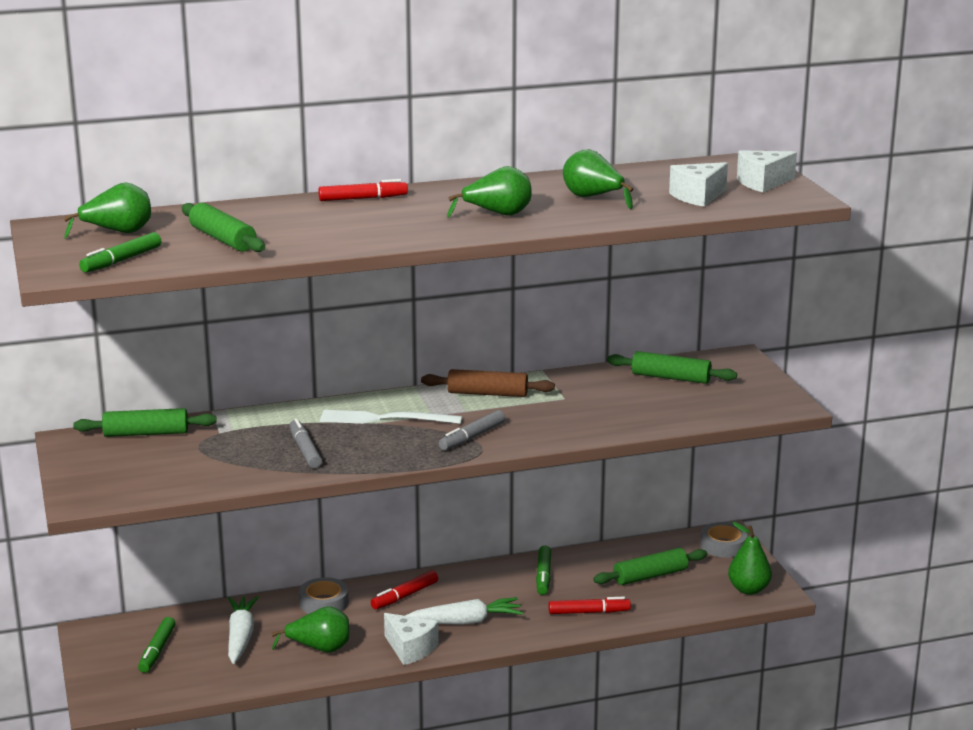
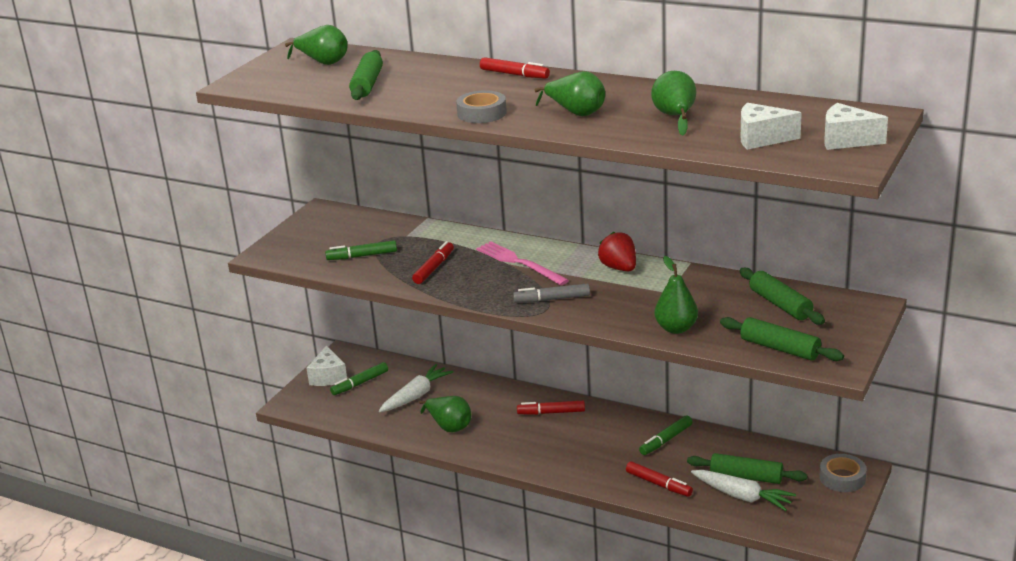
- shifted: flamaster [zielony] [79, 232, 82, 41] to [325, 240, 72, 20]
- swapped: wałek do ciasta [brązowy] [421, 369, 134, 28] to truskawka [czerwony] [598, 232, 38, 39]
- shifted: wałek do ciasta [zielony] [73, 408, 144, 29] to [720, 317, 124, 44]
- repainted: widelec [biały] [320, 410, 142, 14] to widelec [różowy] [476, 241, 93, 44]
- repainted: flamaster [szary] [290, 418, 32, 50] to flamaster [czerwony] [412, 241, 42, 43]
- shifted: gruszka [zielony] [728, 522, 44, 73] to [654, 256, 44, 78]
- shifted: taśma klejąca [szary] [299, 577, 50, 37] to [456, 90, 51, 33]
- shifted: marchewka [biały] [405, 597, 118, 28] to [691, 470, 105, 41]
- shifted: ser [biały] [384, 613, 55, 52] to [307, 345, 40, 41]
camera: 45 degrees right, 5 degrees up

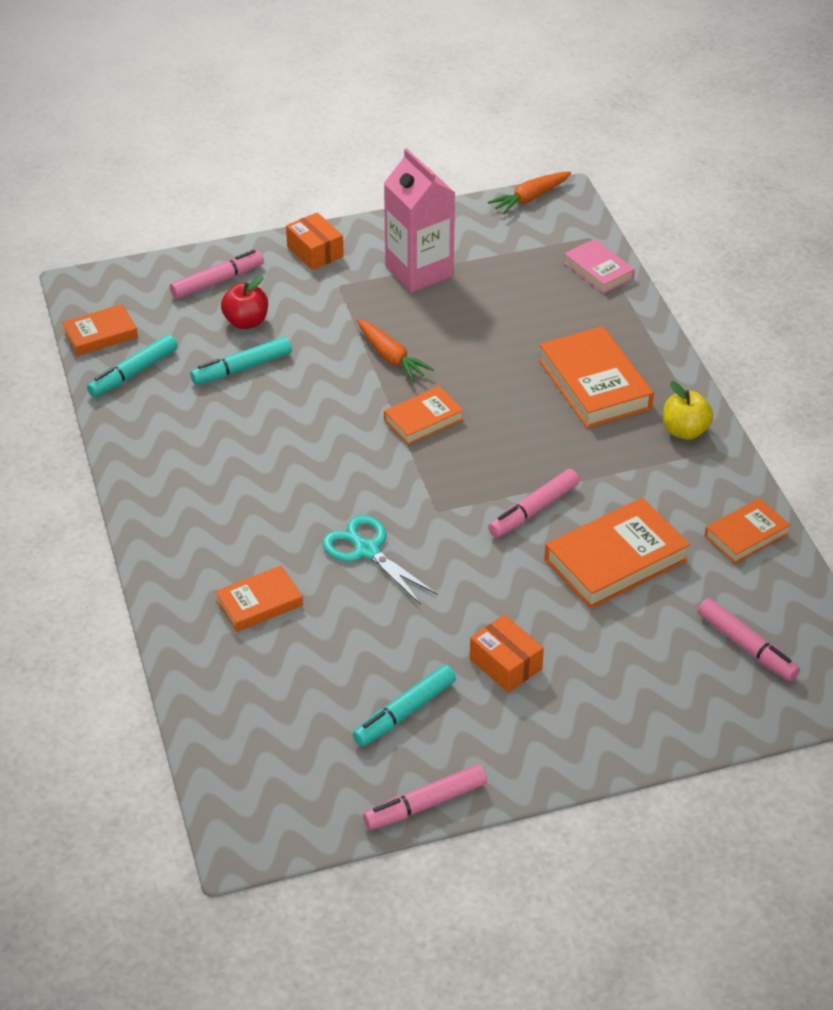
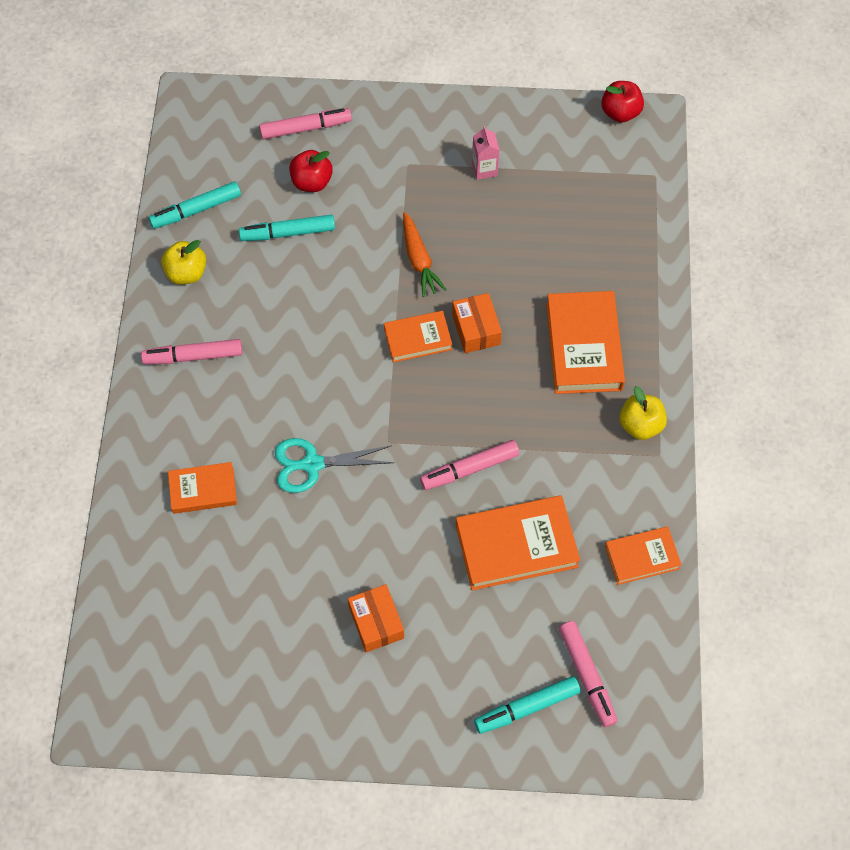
- scaled: karton mleka [różowy] [384, 148, 71, 144] = [472, 126, 28, 54] x0.46
- swapped: marchewka [pomarańczowy] [488, 171, 83, 44] to jabłko [czerwony] [601, 81, 43, 42]
- shifted: pudełko [pomarańczowy] [286, 212, 58, 58] to [452, 293, 50, 60]
- gone: książka [różowy] [564, 239, 71, 55]
- gone: książka [pomarańczowy] [62, 304, 76, 52]
- rotated: nożyczki [turkusowy] [323, 515, 115, 90] = [275, 438, 119, 55] 75 degrees counterclockwise
- shifted: flamaster [turkusowy] [353, 664, 103, 83] to [474, 676, 107, 58]
- shifted: flamaster [różowy] [363, 764, 124, 66] to [141, 339, 101, 25]
- new: jabłko [żółty] [161, 240, 45, 44]
camera: 20 degrees right, 20 degrees up

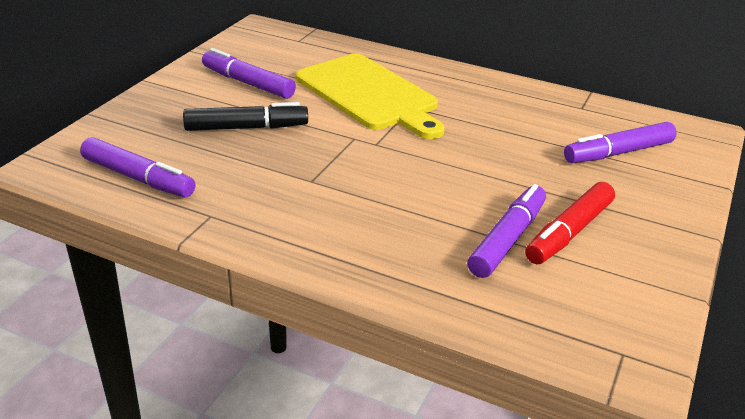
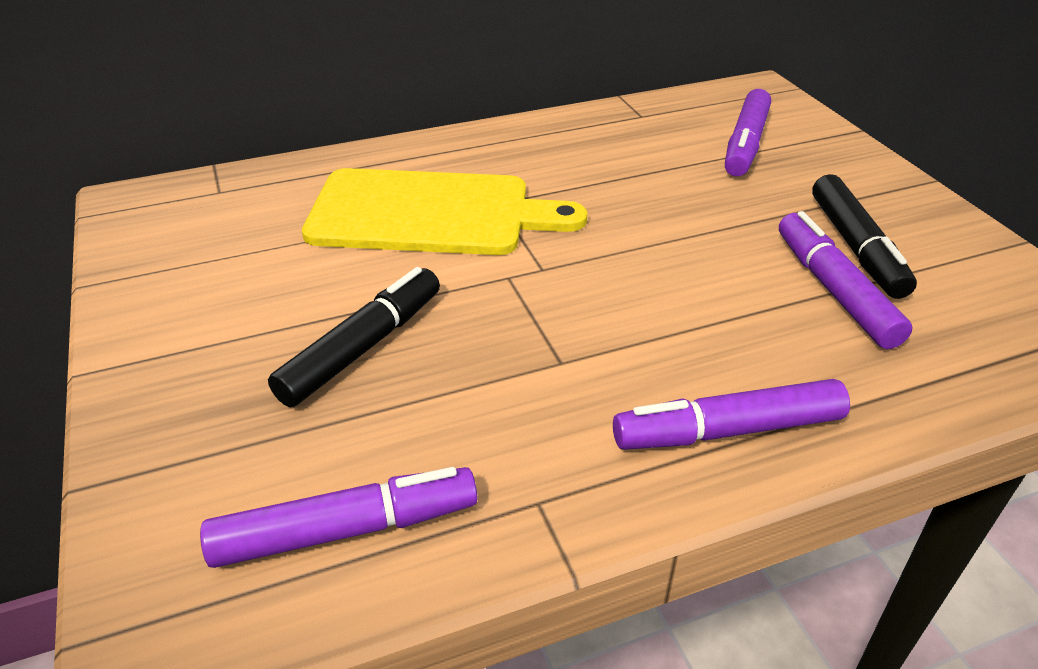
- shifted: flamaster [fioletowy] [202, 48, 94, 51] to [613, 379, 237, 71]
- repainted: flamaster [czerwony] [525, 182, 90, 82] to flamaster [czarny] [812, 174, 105, 125]
camera: 45 degrees left, 5 degrees up

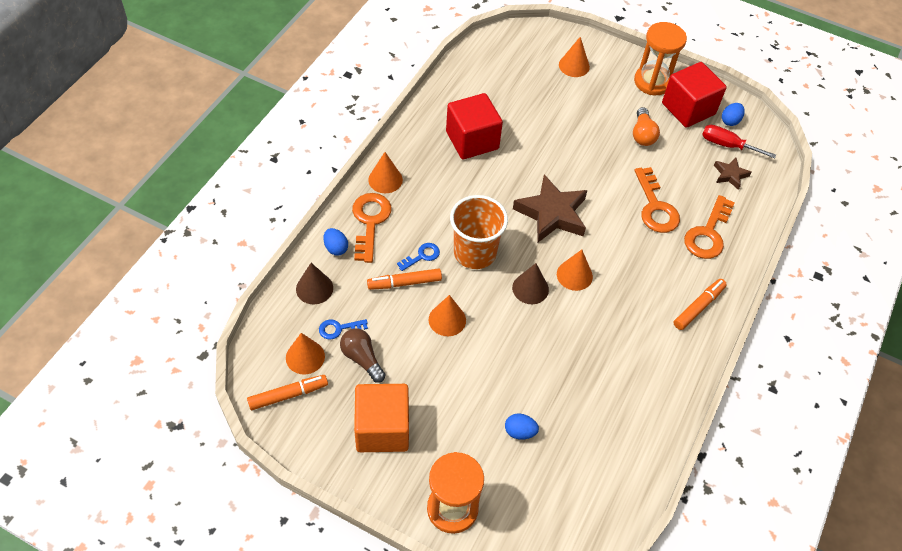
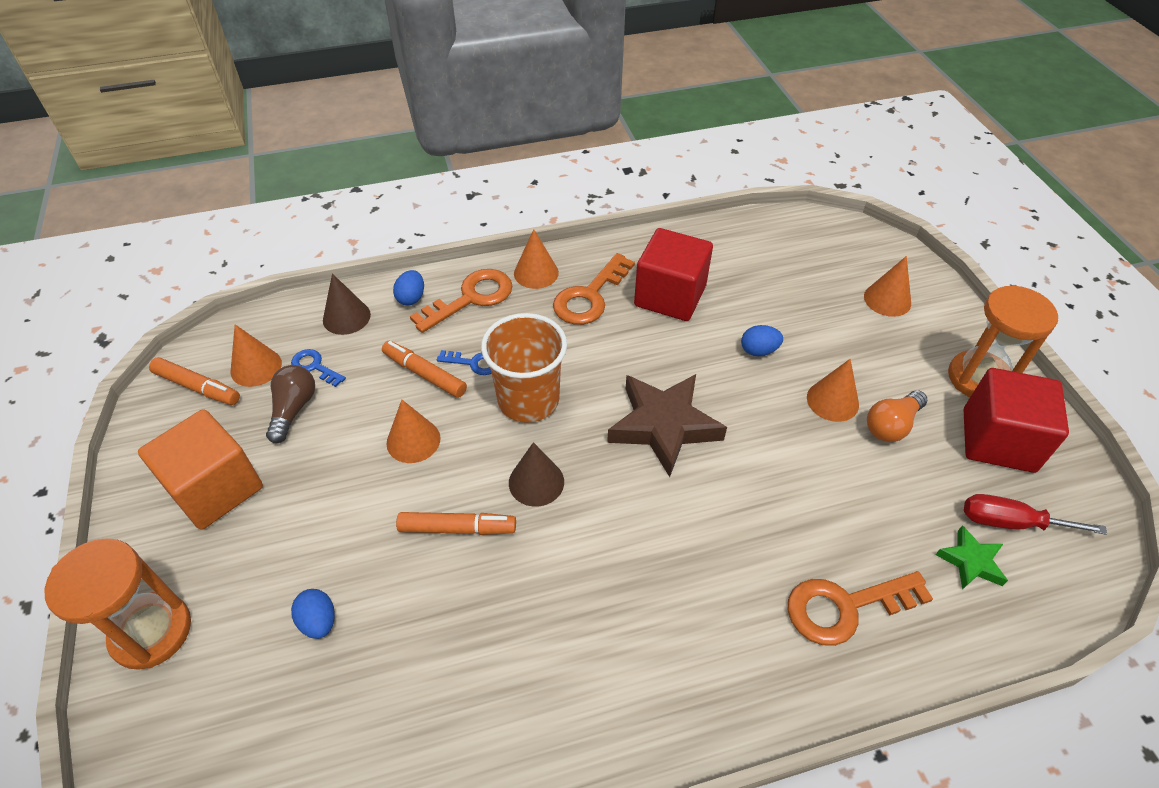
- shifted: jajko [niebieski] [722, 103, 23, 23] to [741, 325, 42, 31]
- rotated: śrubokręt [czerwony] [702, 125, 74, 33] = [964, 494, 143, 41] 60 degrees counterclockwise
- repainted: gwiazda [brązowy] [714, 158, 38, 32] to gwiazda [zielony] [935, 525, 73, 65]
- shifted: klucz [pomarańczowy] [634, 167, 46, 66] to [553, 253, 82, 72]
- shifted: stożek [pomarańczowy] [557, 250, 36, 41] to [807, 359, 52, 63]
- shifted: flamaster [pomarańczowy] [673, 279, 54, 51] to [396, 512, 120, 23]
camera: 50 degrees right, 5 degrees down

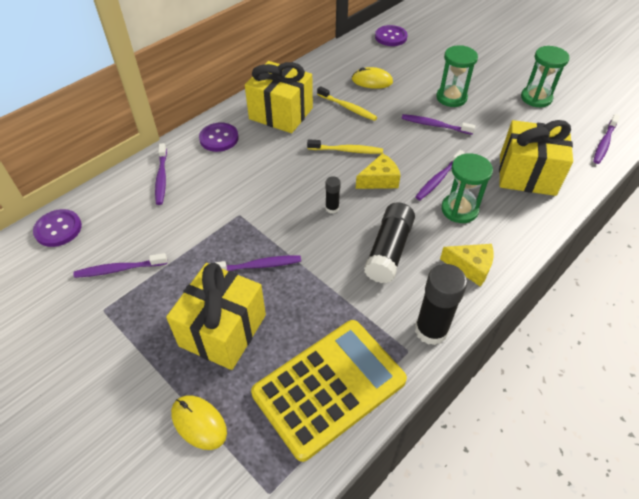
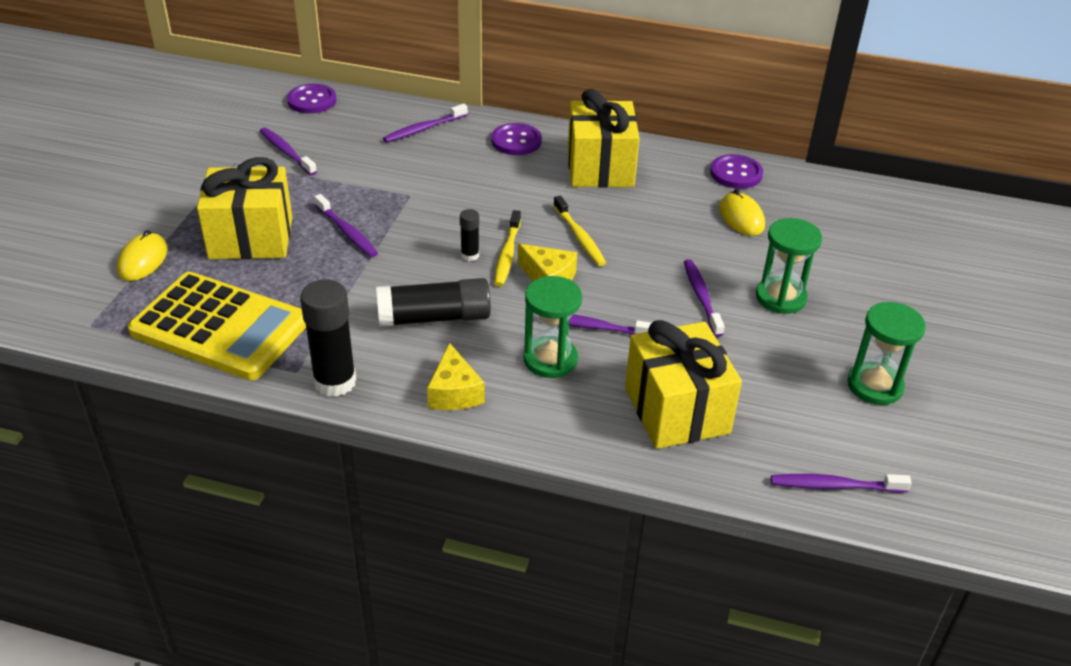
- shifted: guzik [fioletowy] [375, 25, 32, 21] to [710, 154, 53, 35]
- shifted: szczoteczka do zębów [żółty] [317, 86, 60, 35] to [494, 210, 27, 76]
camera: 60 degrees right, 10 degrees down

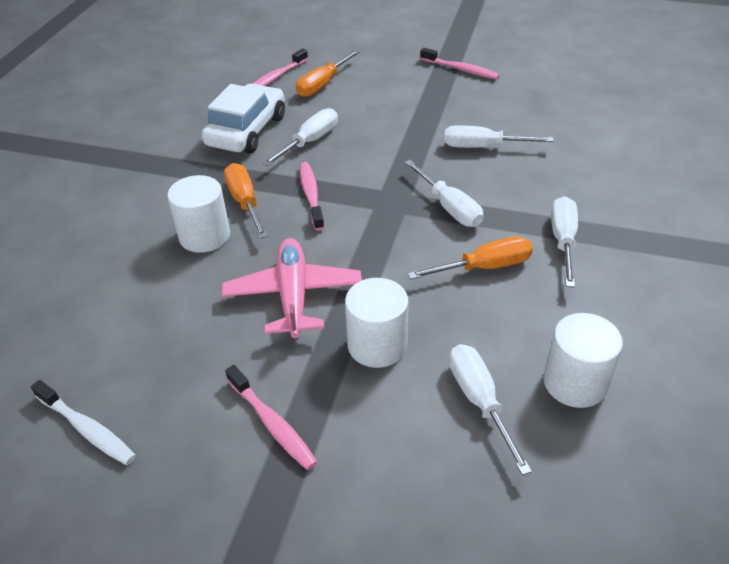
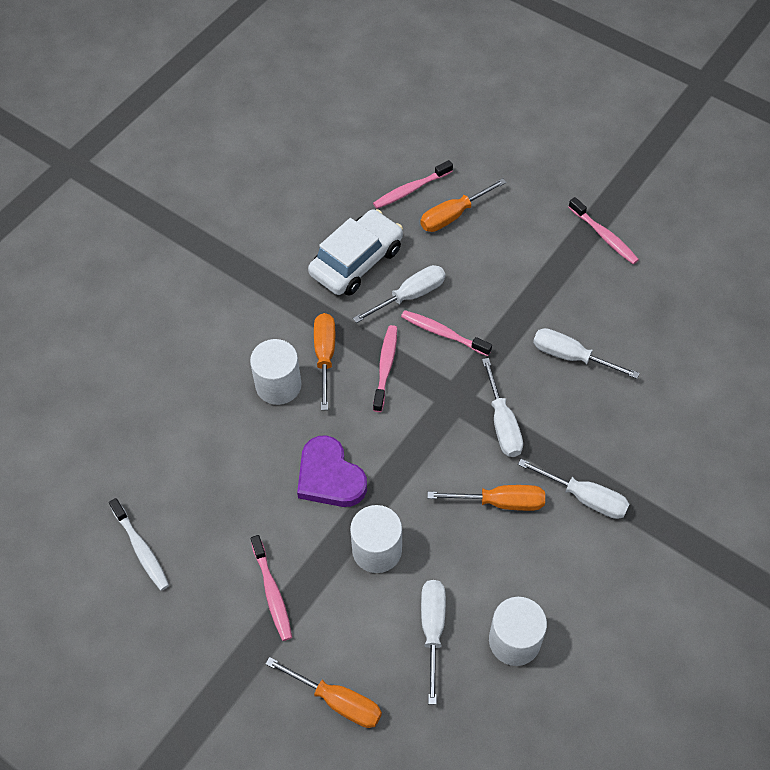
- rotated: śrubokręt [biały] [551, 196, 27, 92] = [518, 459, 111, 60] 90 degrees clockwise
- swapped: samolot [różowy] [222, 238, 140, 100] to serce [fioletowy] [297, 435, 70, 72]
- new: szczoteczka do zębów [różowy] [401, 310, 91, 46]
- new: śrubokręt [pomarańczowy] [265, 657, 117, 71]
camera: 20 degrees right, 15 degrees up

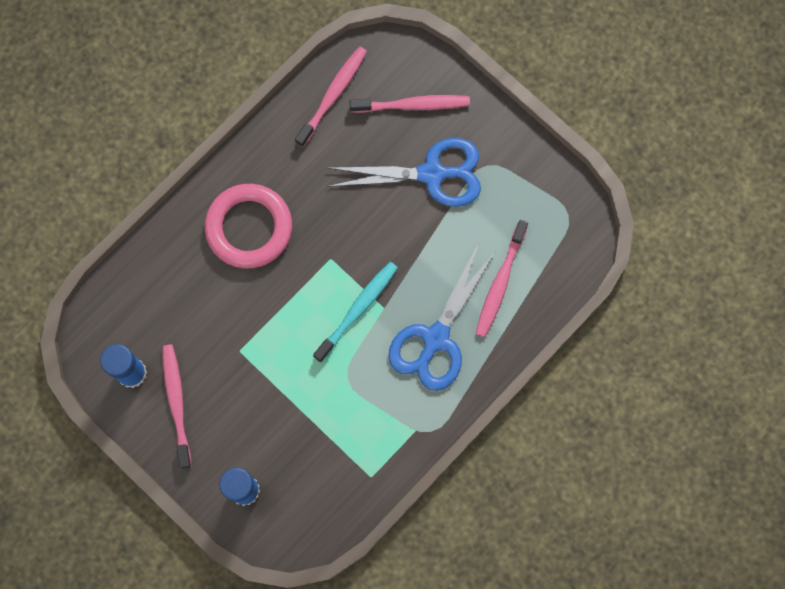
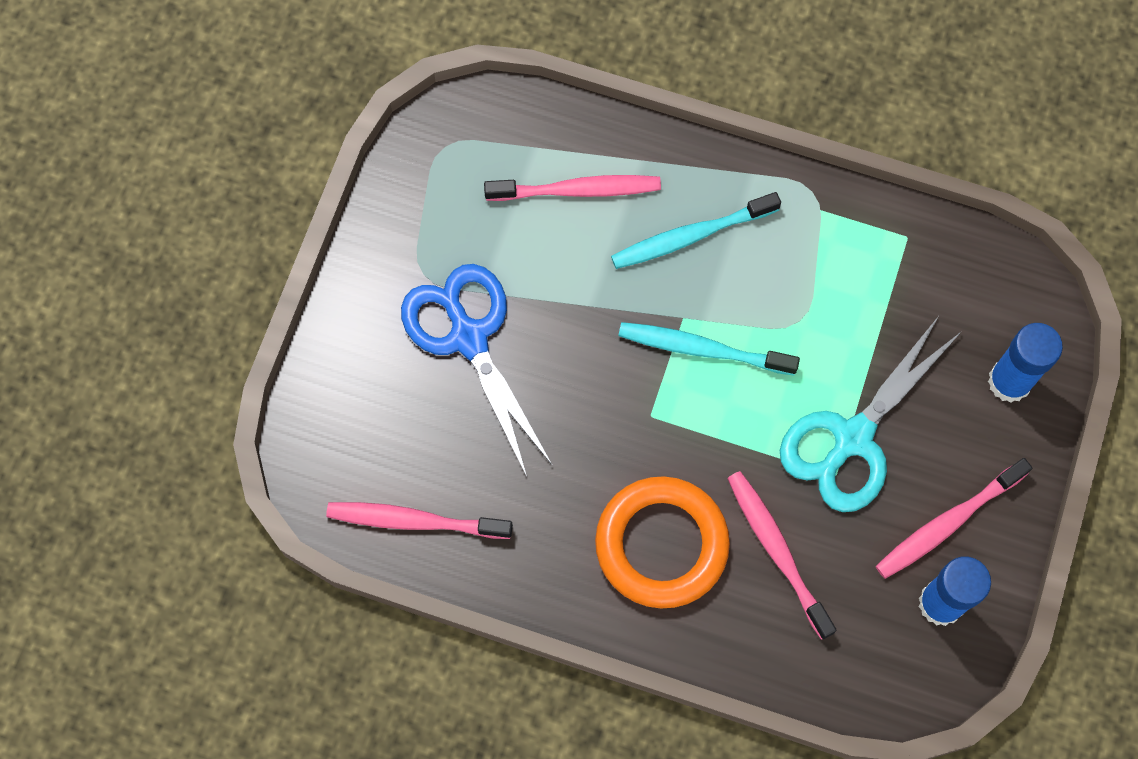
- shifted: szczoteczka do zębów [różowy] [350, 95, 120, 18] to [727, 471, 110, 169]
- repainted: pierścień [różowy] [205, 184, 87, 84] to pierścień [pomarańczowy] [595, 476, 135, 132]
- swapped: nożyczki [niebieski] [388, 243, 107, 148] to szczoteczka do zębów [turkusowy] [611, 192, 170, 77]
- new: nożyczki [turkusowy] [780, 316, 182, 196]
camera: 115 degrees left, 5 degrees down

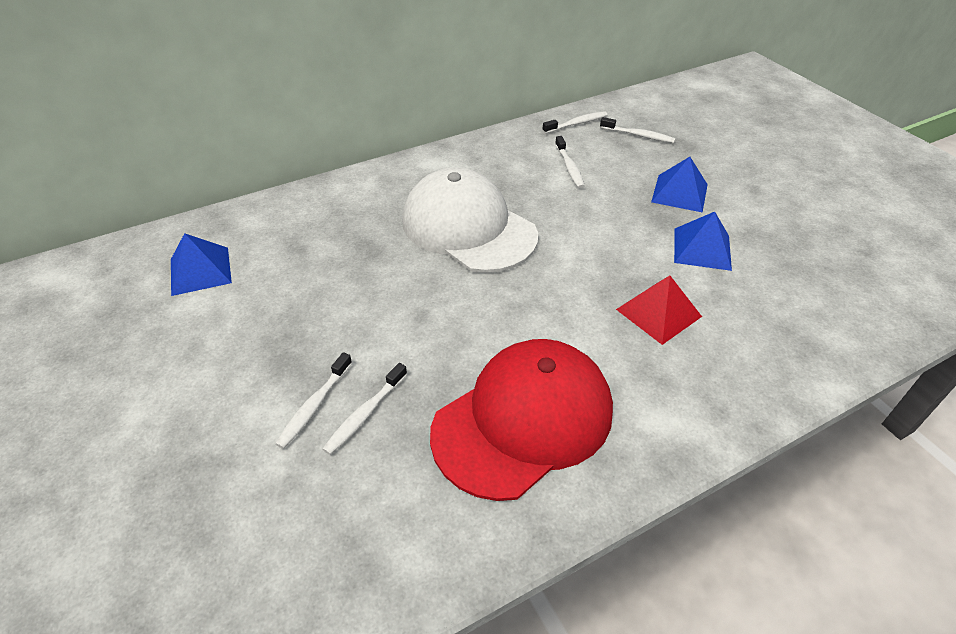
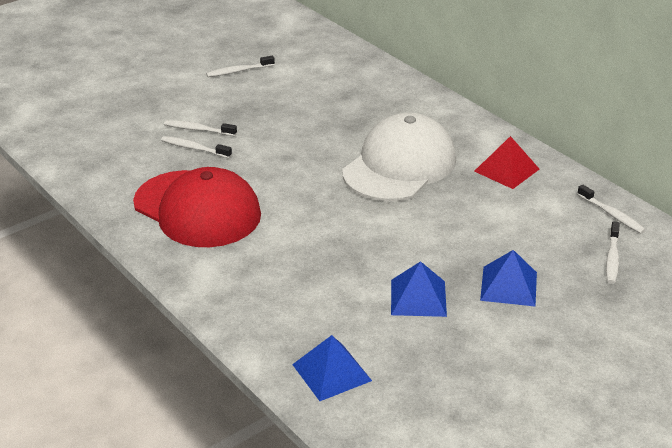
- shifted: szczoteczka do zębów [biały] [555, 136, 30, 53] to [206, 56, 69, 21]
- shifted: piramida [niebieski] [171, 233, 61, 63] to [292, 335, 80, 66]
- shifted: piramida [czerwony] [616, 276, 86, 69] to [474, 136, 65, 53]
camera: 80 degrees right, 10 degrees down

